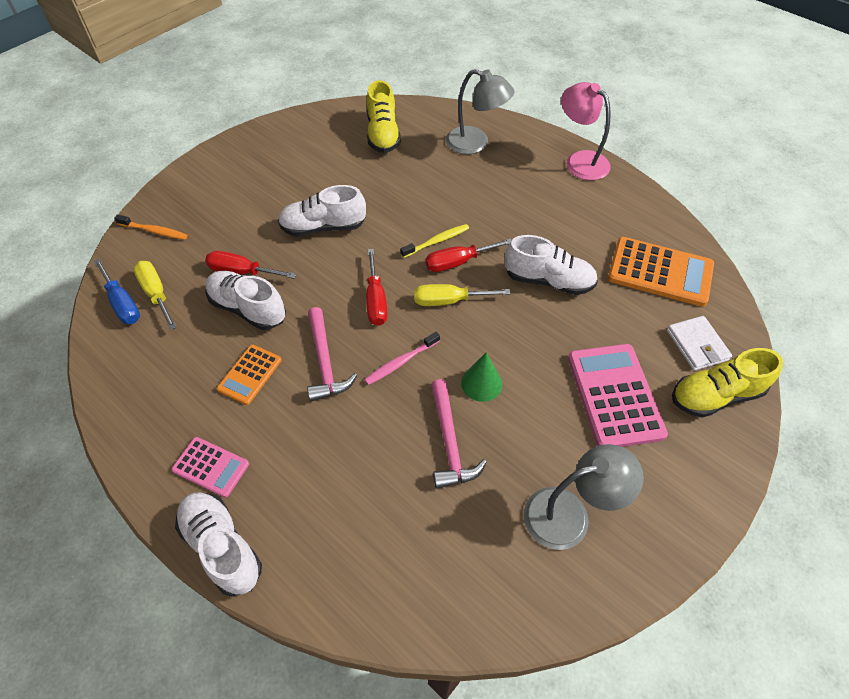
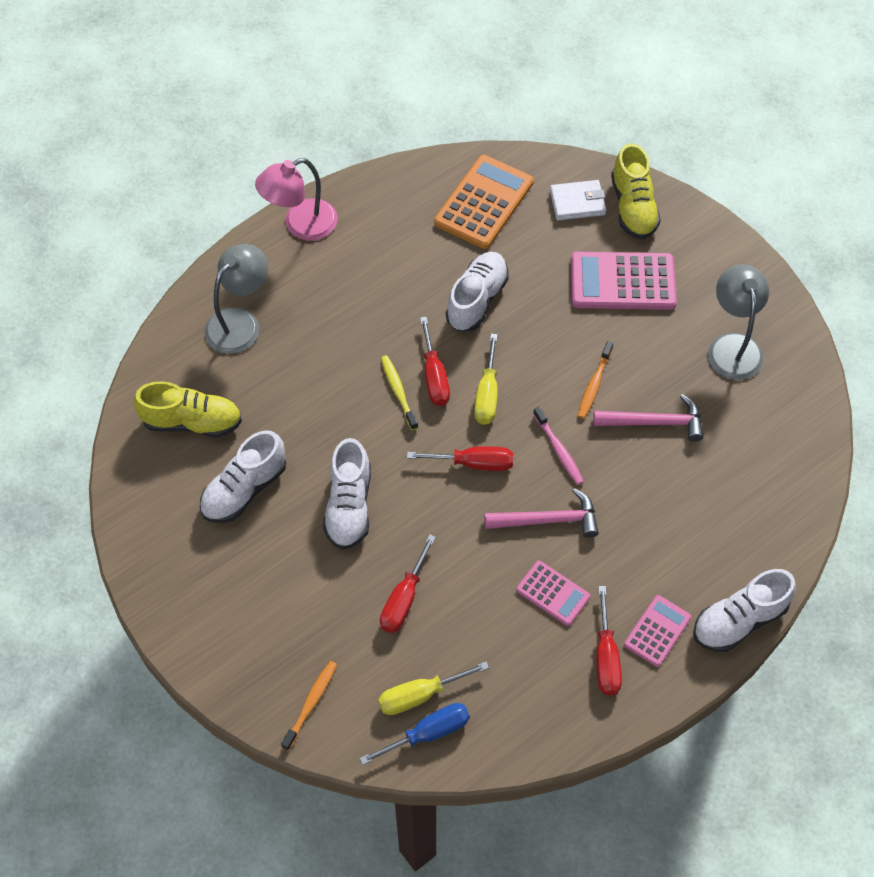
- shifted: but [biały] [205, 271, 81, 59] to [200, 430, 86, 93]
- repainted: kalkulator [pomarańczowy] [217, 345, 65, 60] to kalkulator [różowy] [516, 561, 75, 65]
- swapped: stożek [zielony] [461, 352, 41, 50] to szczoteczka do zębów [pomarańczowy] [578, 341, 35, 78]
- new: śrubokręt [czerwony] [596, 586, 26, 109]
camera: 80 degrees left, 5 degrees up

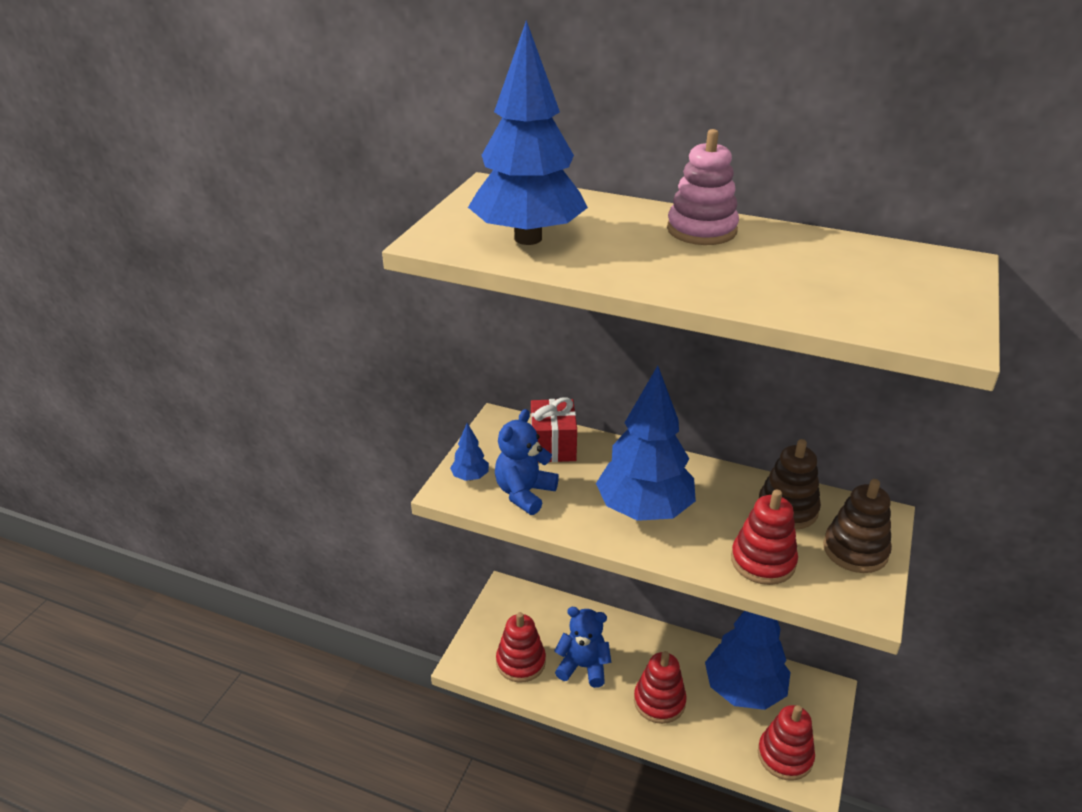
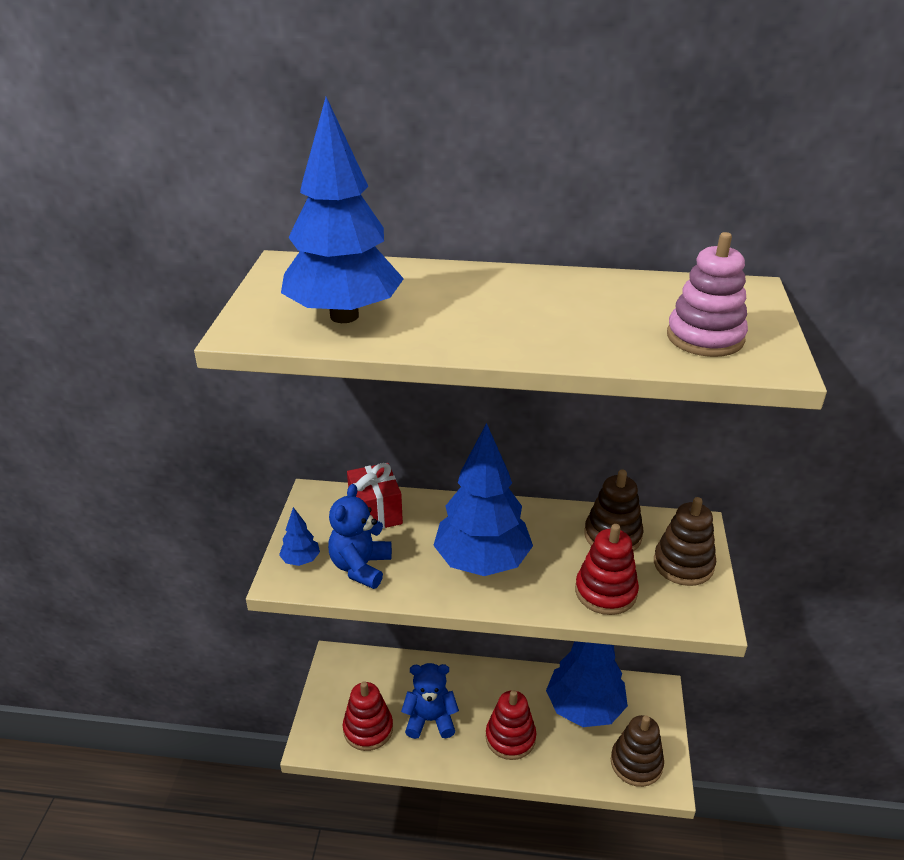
- shifted: zabawka nakładanka [różowy] [667, 129, 72, 116] to [667, 232, 81, 125]
- repainted: zabawka nakładanka [czerwony] [758, 705, 57, 76] to zabawka nakładanka [brązowy] [611, 715, 53, 72]
camera: 15 degrees left, 0 degrees up

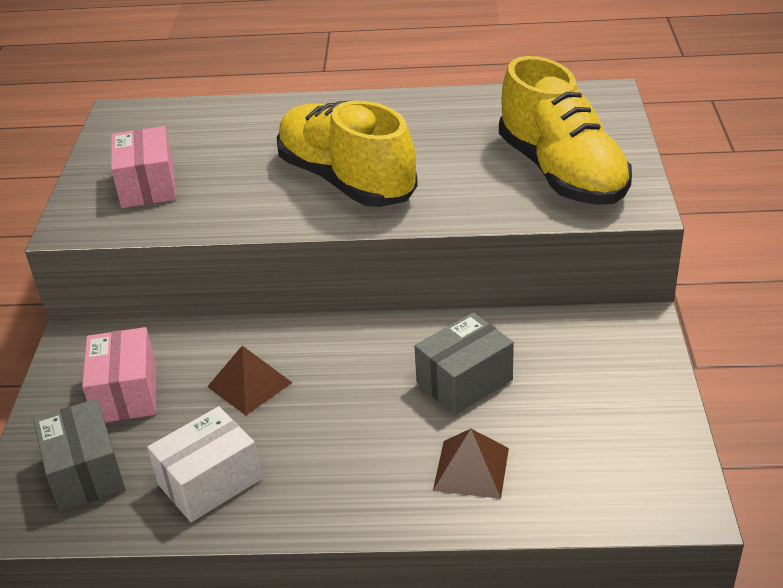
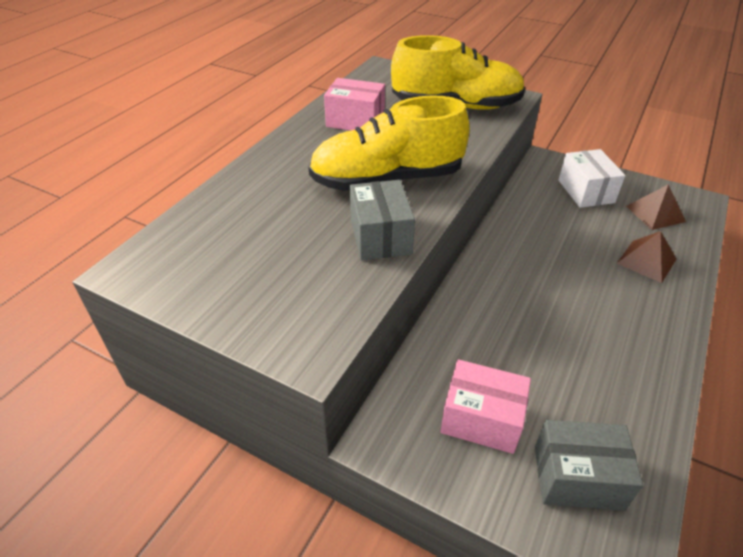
- shifted: pudełko [różowy] [111, 126, 65, 82] to [324, 78, 61, 52]
- shifted: pudełko [szary] [414, 312, 100, 103] to [350, 180, 65, 80]
- shifted: piramida [brązowy] [207, 346, 85, 69] to [626, 185, 60, 45]
- shifted: pudełko [biały] [147, 406, 115, 116] to [559, 149, 66, 59]
camera: 65 degrees left, 5 degrees up

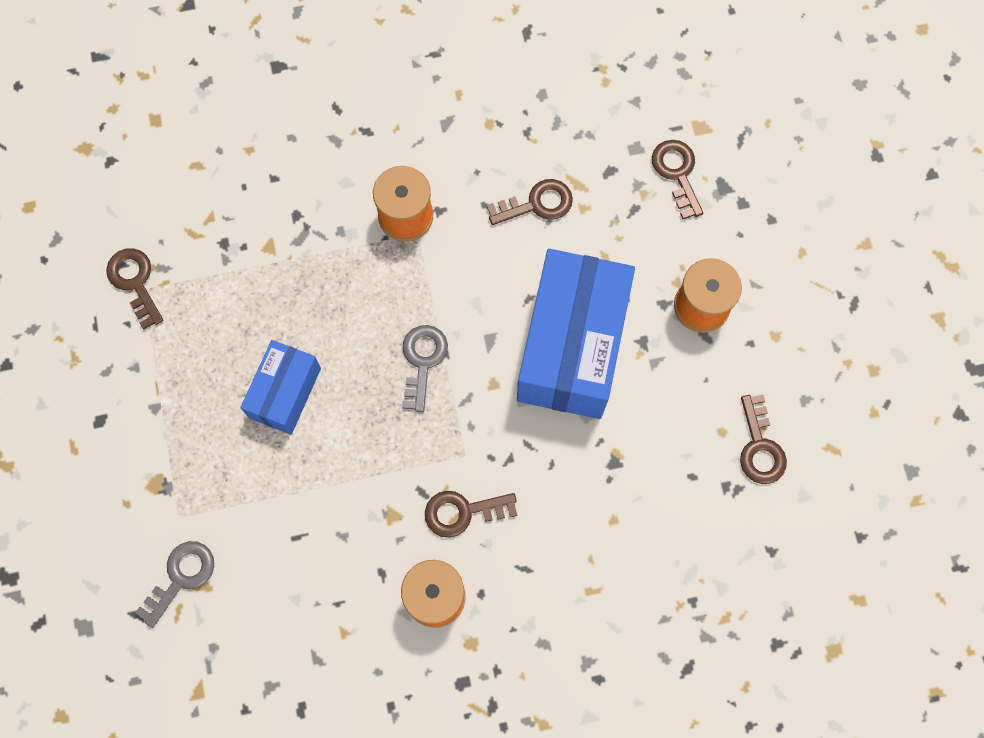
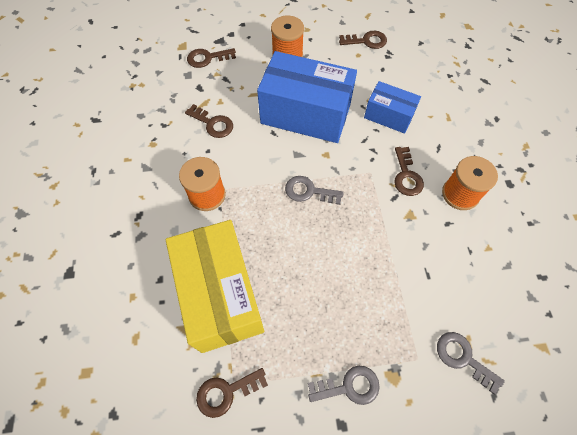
- rotated: klucz [brązowy] [487, 179, 86, 46] = [185, 104, 48, 34] 135 degrees clockwise
- shifted: pudełko [niebieski] [240, 340, 81, 95] to [364, 81, 57, 53]
- new: pudełko [żółty] [166, 220, 98, 133]
- new: klucz [szary] [308, 366, 72, 39]
camera: 85 degrees left, 10 degrees down

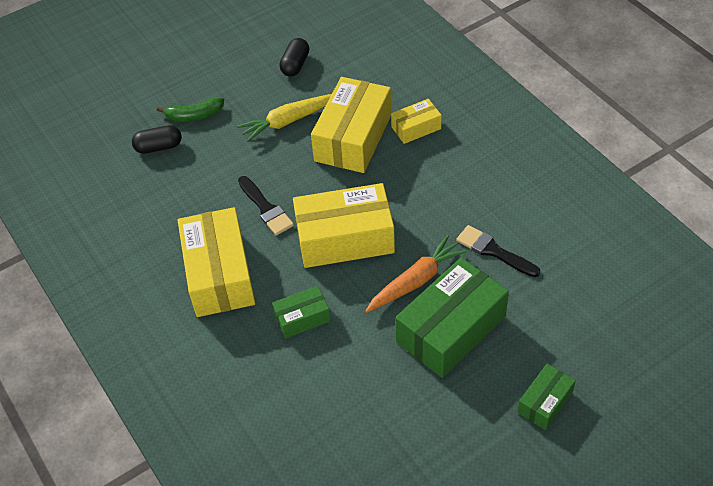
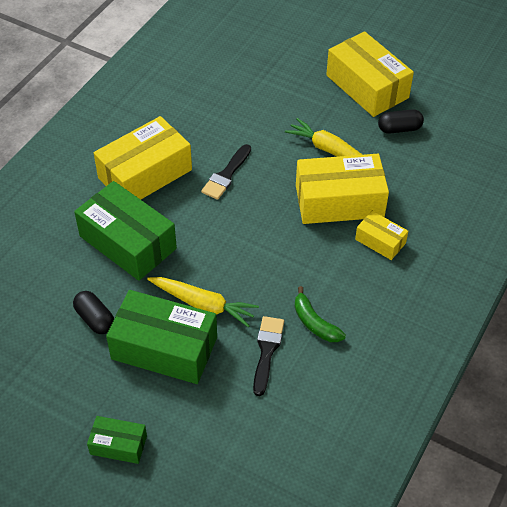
- shifted: banan [zielony] [157, 97, 67, 24] to [295, 286, 51, 56]
- shifted: kapsułka [czarny] [132, 125, 50, 29] to [73, 291, 41, 43]
- shifted: pudełko [żółty] [293, 183, 102, 85] to [326, 32, 88, 85]
- repainted: marchewka [pomarańczowy] [365, 235, 102, 78] to marchewka [żółty] [147, 277, 112, 50]
- scaled: pudełko [zielony] [272, 286, 59, 52] = [74, 181, 103, 100] x1.96
camera: 60 degrees right, 0 degrees up

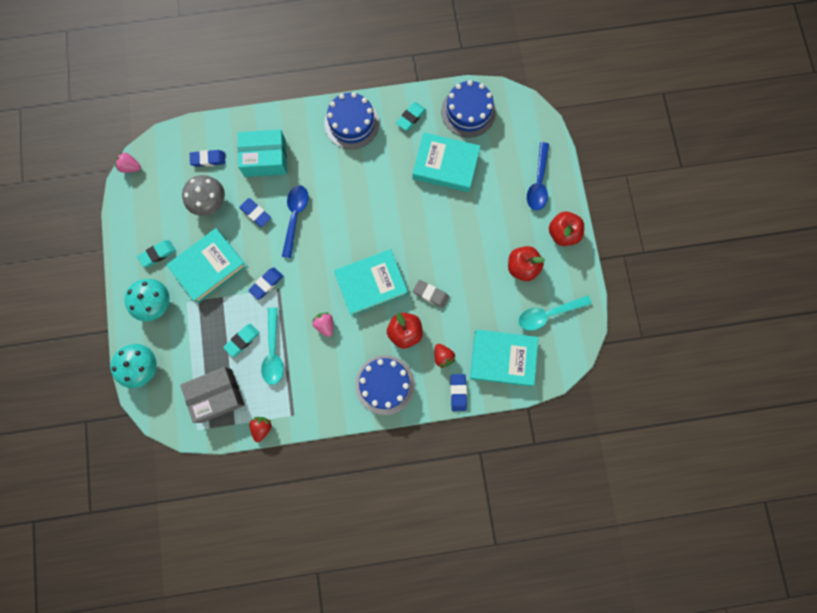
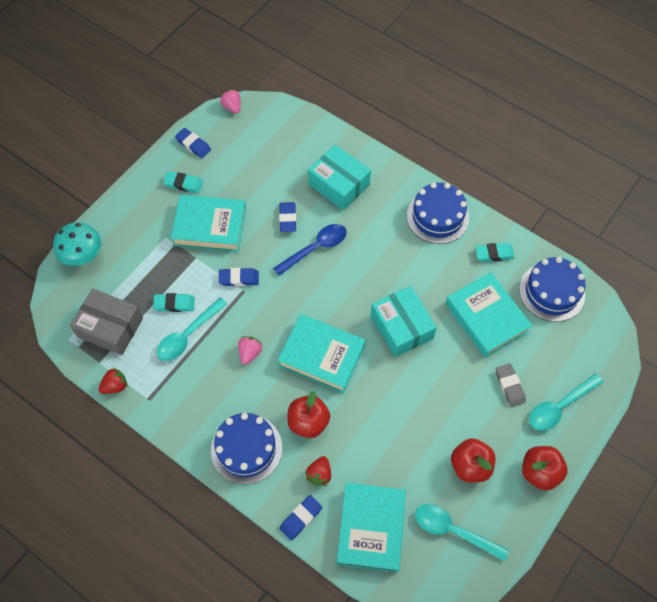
- repainted: łyżka [niebieski] [527, 142, 22, 68] to łyżka [turkusowy] [529, 373, 74, 58]
- shifted: gumka do mazania [niebieski] [190, 150, 35, 17] to [175, 128, 36, 30]
- gone: grzyb [szary] [182, 175, 43, 41]
- gone: grzyb [turkusowy] [125, 279, 45, 42]
- shifted: gumka do mazania [szary] [413, 280, 36, 28] to [496, 363, 30, 44]
- rotated: książka [turkusowy] [470, 330, 68, 56] = [337, 483, 69, 89] 45 degrees clockwise
- new: pudełko [turkusowy] [371, 286, 66, 71]
camera: 45 degrees right, 15 degrees down

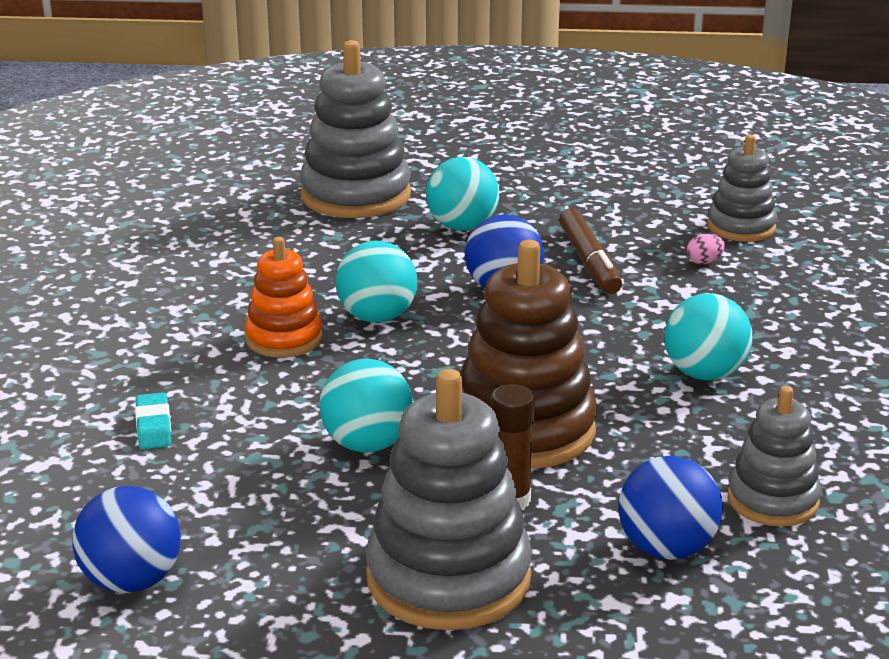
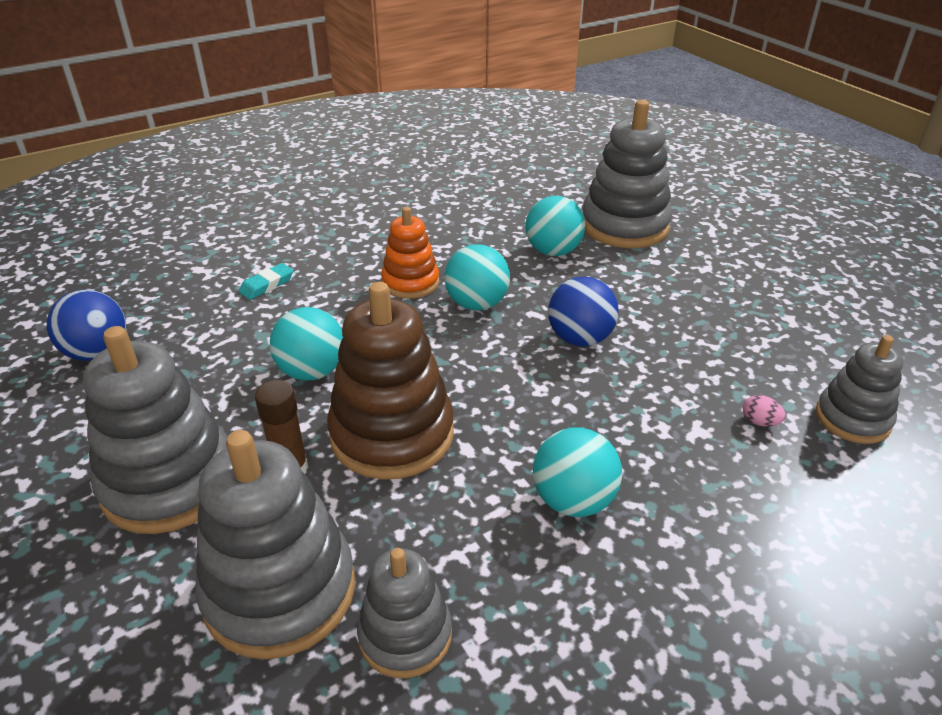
- shifted: piłka [turkusowy] [426, 157, 73, 74] to [525, 196, 60, 60]
- gone: flamaster [brązowy] [559, 208, 63, 86]
- swapped: piłka [niebieski] [618, 456, 105, 104] to zabawka nakładanka [szary] [196, 430, 159, 229]
camera: 55 degrees right, 10 degrees up

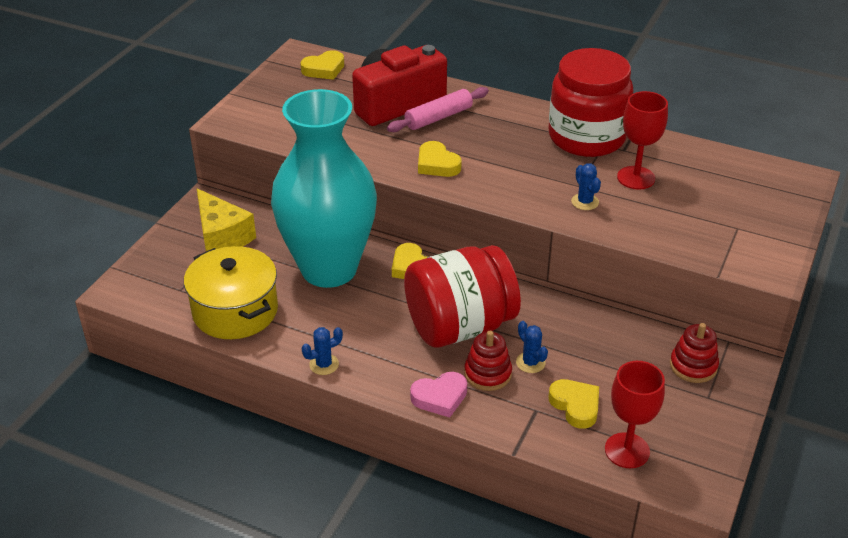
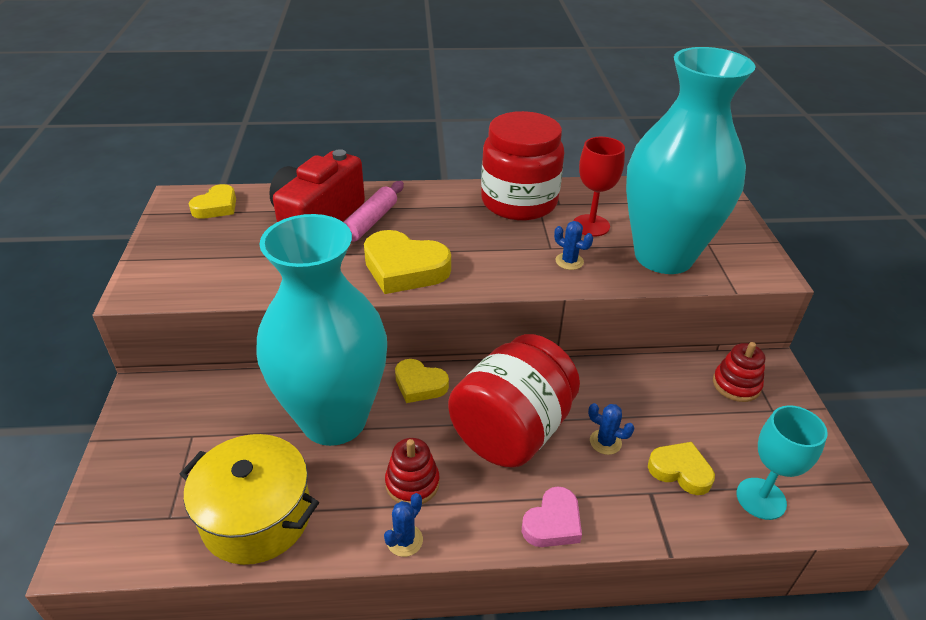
- scaled: serce [żółty] [418, 141, 44, 36] = [364, 230, 87, 64] x1.64
- gone: ser [żółty] [197, 188, 59, 63]
- shifted: zabawka nakładanka [czerwony] [464, 331, 48, 60] to [385, 438, 55, 66]
- repainted: kielich [czerwony] [605, 361, 60, 107] to kielich [turkusowy] [736, 405, 92, 115]
- new: wazon [turkusowy] [626, 47, 130, 227]
camera: 30 degrees left, 0 degrees up

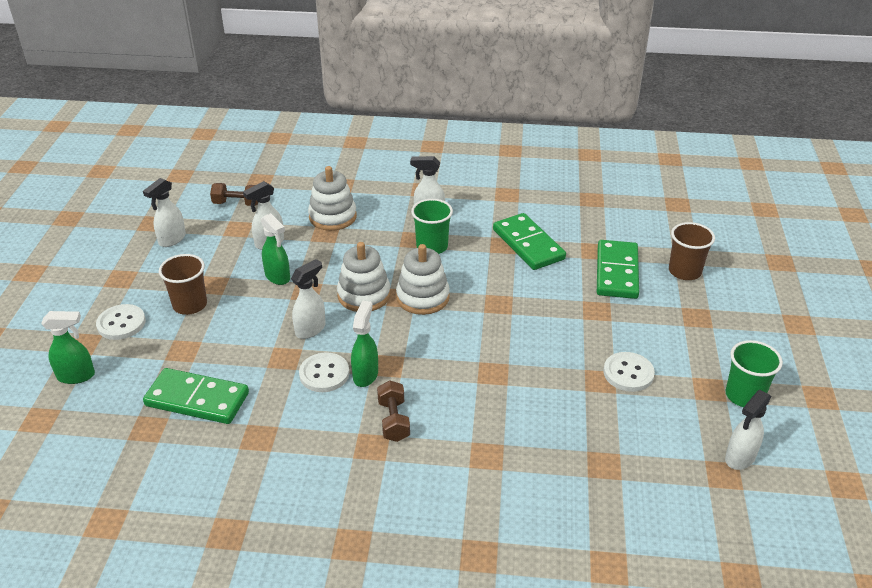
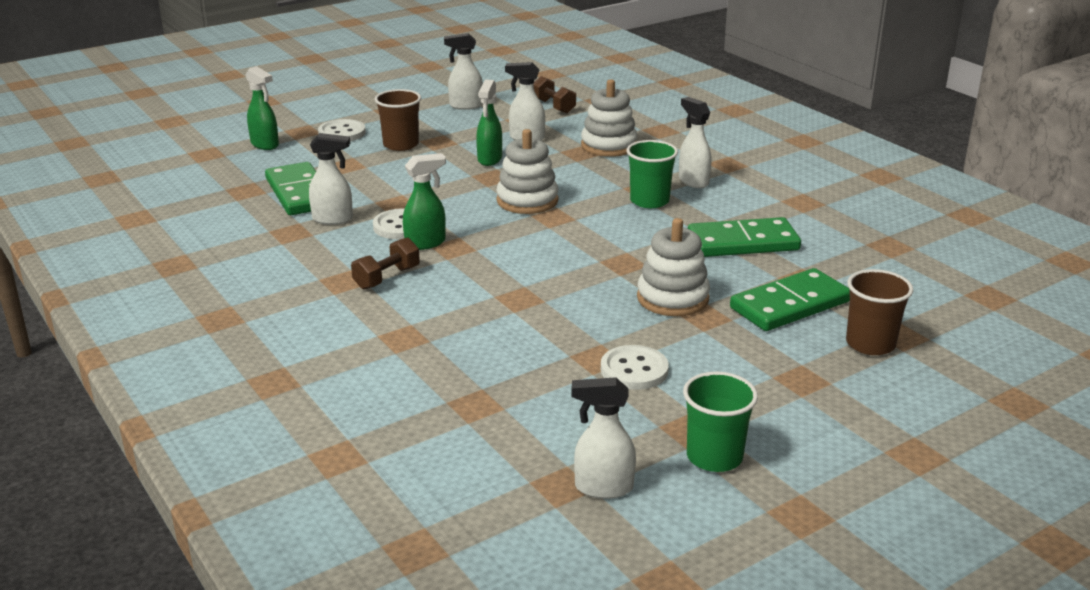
- rotated: kostka domina [zielony] [493, 213, 73, 57] = [688, 217, 113, 40] 60 degrees clockwise
- shifted: zabawka nakładanka [biały] [396, 244, 54, 71] to [637, 218, 73, 98]
- shifted: spryskiwacz [biały] [291, 259, 35, 80] to [309, 133, 44, 92]
camera: 50 degrees right, 10 degrees down

